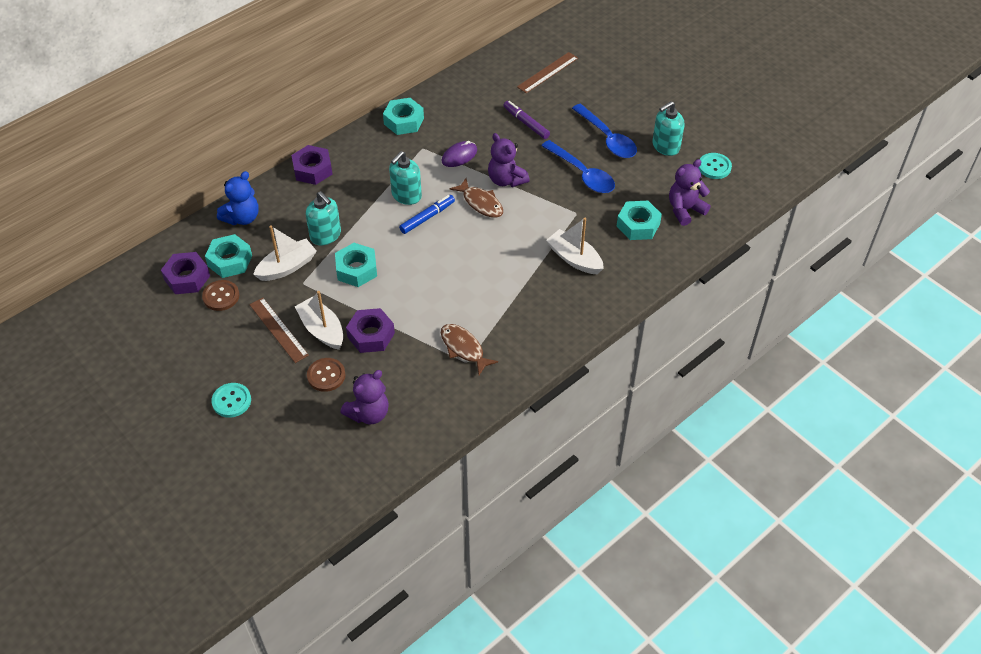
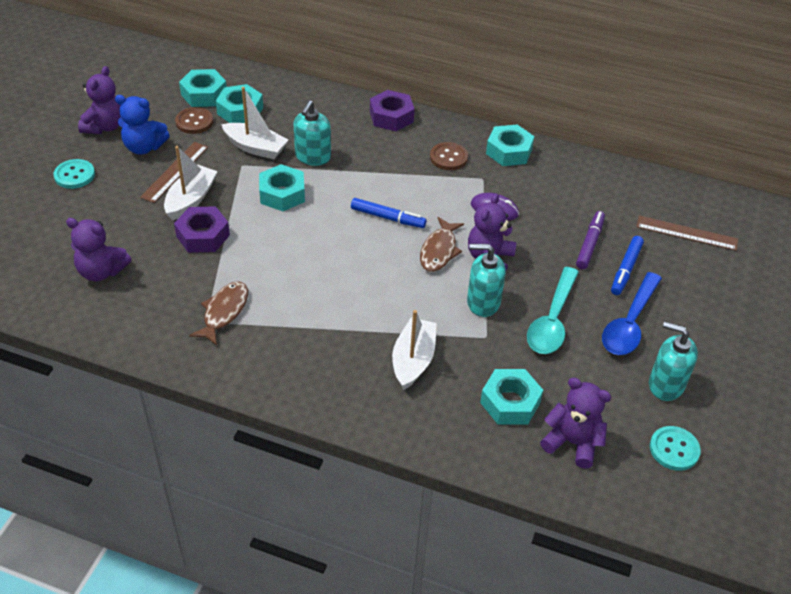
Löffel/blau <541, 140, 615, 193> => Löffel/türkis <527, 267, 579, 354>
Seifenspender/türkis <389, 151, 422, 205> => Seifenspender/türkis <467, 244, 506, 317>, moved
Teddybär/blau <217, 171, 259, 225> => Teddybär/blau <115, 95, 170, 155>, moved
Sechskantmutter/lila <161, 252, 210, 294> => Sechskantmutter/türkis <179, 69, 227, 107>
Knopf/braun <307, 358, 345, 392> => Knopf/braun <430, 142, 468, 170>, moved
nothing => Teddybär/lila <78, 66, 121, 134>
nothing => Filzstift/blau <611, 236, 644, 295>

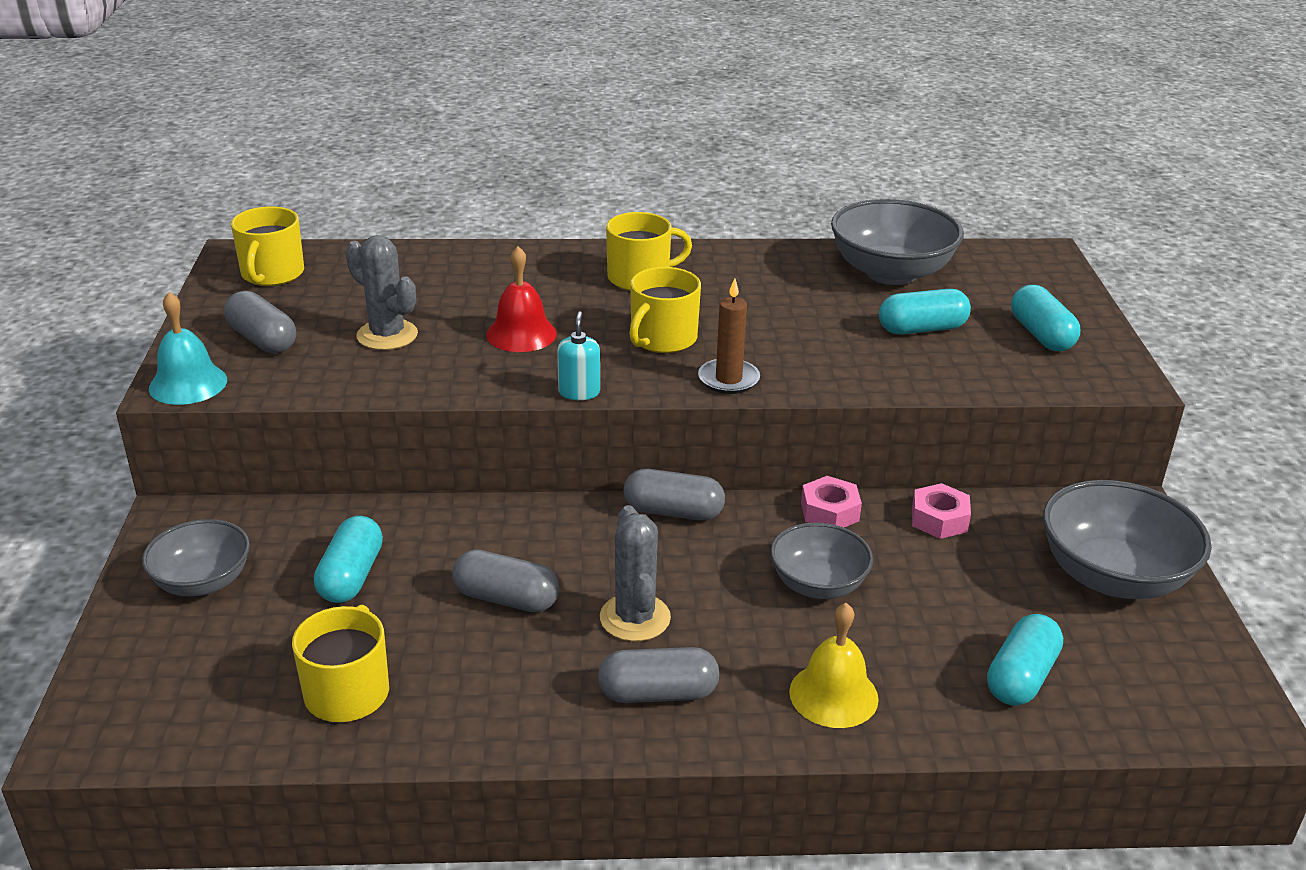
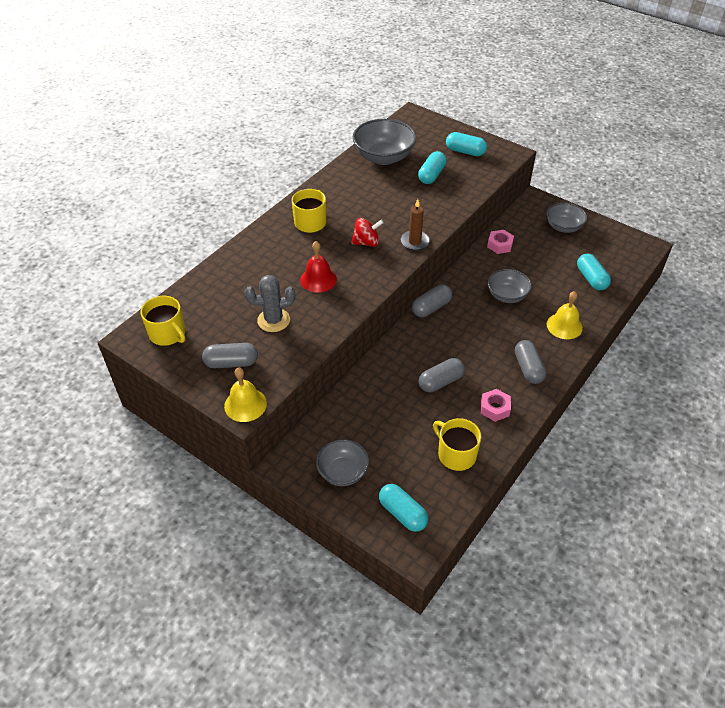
Tasse/gelb <629, 267, 701, 353> => Kreisel/rot <351, 218, 384, 247>
Glocke/türkis <149, 292, 227, 405> => Glocke/gelb <224, 368, 267, 422>
Seifenspender/türkis <557, 311, 600, 400> => nothing
Sechskantmutter/rosa <801, 476, 862, 528> => Sechskantmutter/rosa <481, 389, 511, 422>, moved
Schüssel/grau <1043, 480, 1212, 599> => Schüssel/grau <547, 203, 587, 233>, x0.63
Kaktus/grau <600, 505, 671, 642> => nothing
Kapsel/türkis <314, 516, 383, 603> => Kapsel/türkis <379, 484, 428, 532>, moved
Kapsel/grau <598, 647, 719, 703> => Kapsel/grau <515, 340, 547, 384>, 45 degrees counterclockwise

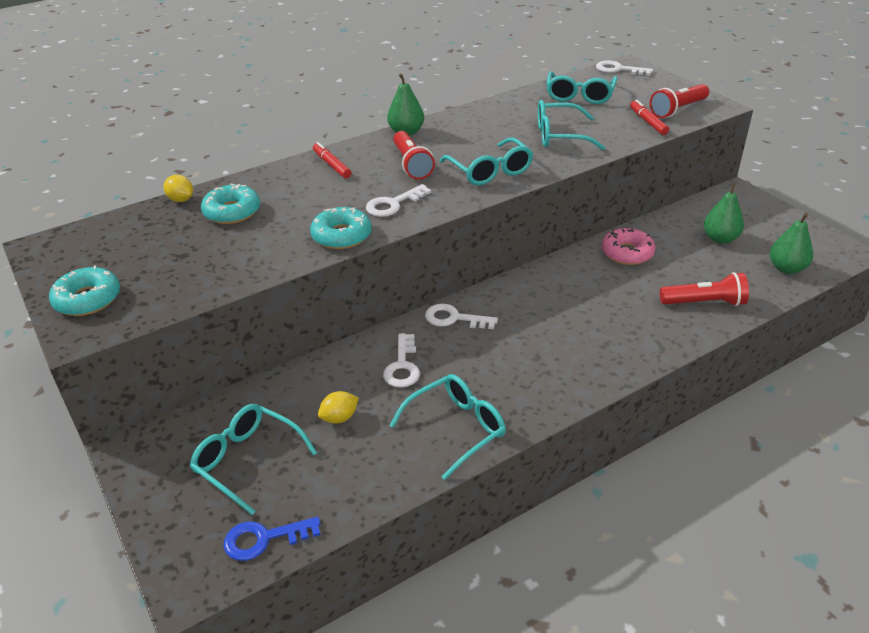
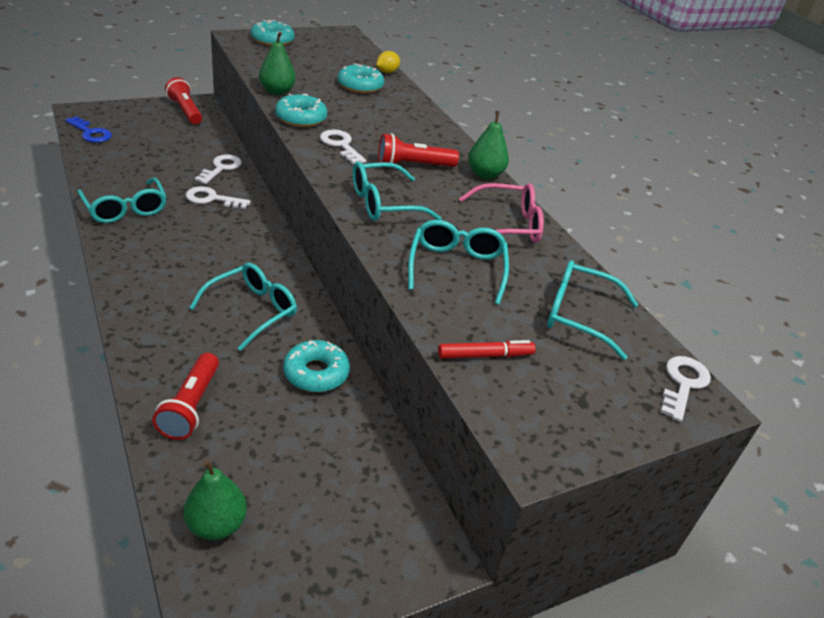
Taschenlampe/rot <650, 84, 709, 118> => Taschenlampe/rot <165, 77, 202, 124>, moved
Filzstift/rot <313, 142, 351, 179> => nothing
Birne/grün <704, 182, 744, 244> => Birne/grün <259, 32, 296, 95>, moved
Donut/rosa <601, 228, 655, 265> => Donut/türkis <283, 340, 350, 392>
Schlüssel/weiß <425, 304, 498, 329> => Schlüssel/weiß <195, 155, 242, 184>, moved
Zitrone/gelb <318, 391, 359, 424> => nothing
Brille/türkis <190, 404, 317, 515> => Brille/türkis <189, 263, 297, 351>, moved
Schlüssel/blau <224, 516, 321, 561> => Schlüssel/blau <65, 116, 112, 143>, 135 degrees clockwise
nothing => Brille/rosa <459, 183, 544, 243>

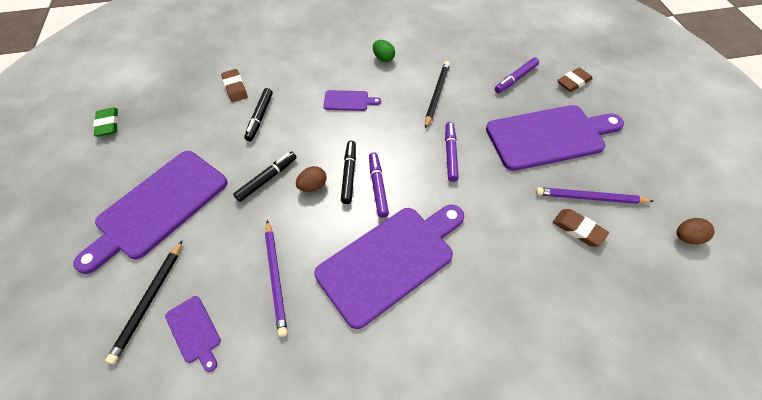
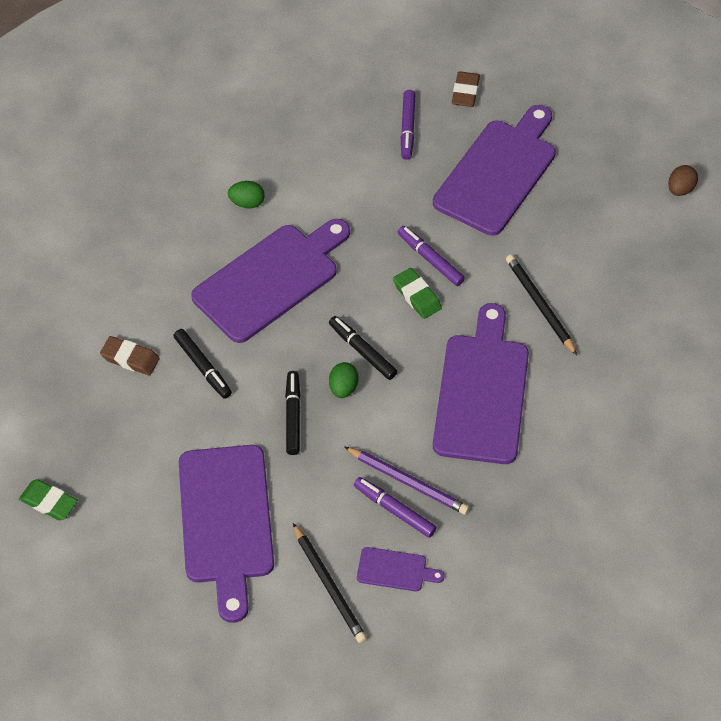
Bleistift/schwarz <425, 61, 450, 129> => Bleistift/schwarz <506, 255, 577, 355>, moved
Schneidebrett/lila <323, 90, 381, 111> => Schneidebrett/lila <191, 219, 350, 343>, x2.27
Filzstift/lila <369, 152, 389, 218> => Filzstift/lila <354, 477, 437, 538>, moved
Ei/braun <296, 166, 327, 192> => Ei/grün <329, 362, 359, 398>
Bleistift/lila <536, 187, 653, 204> => nothing
Radiergummi/braun <553, 209, 609, 246> => nothing
nothing => Radiergummi/grün <393, 268, 442, 319>

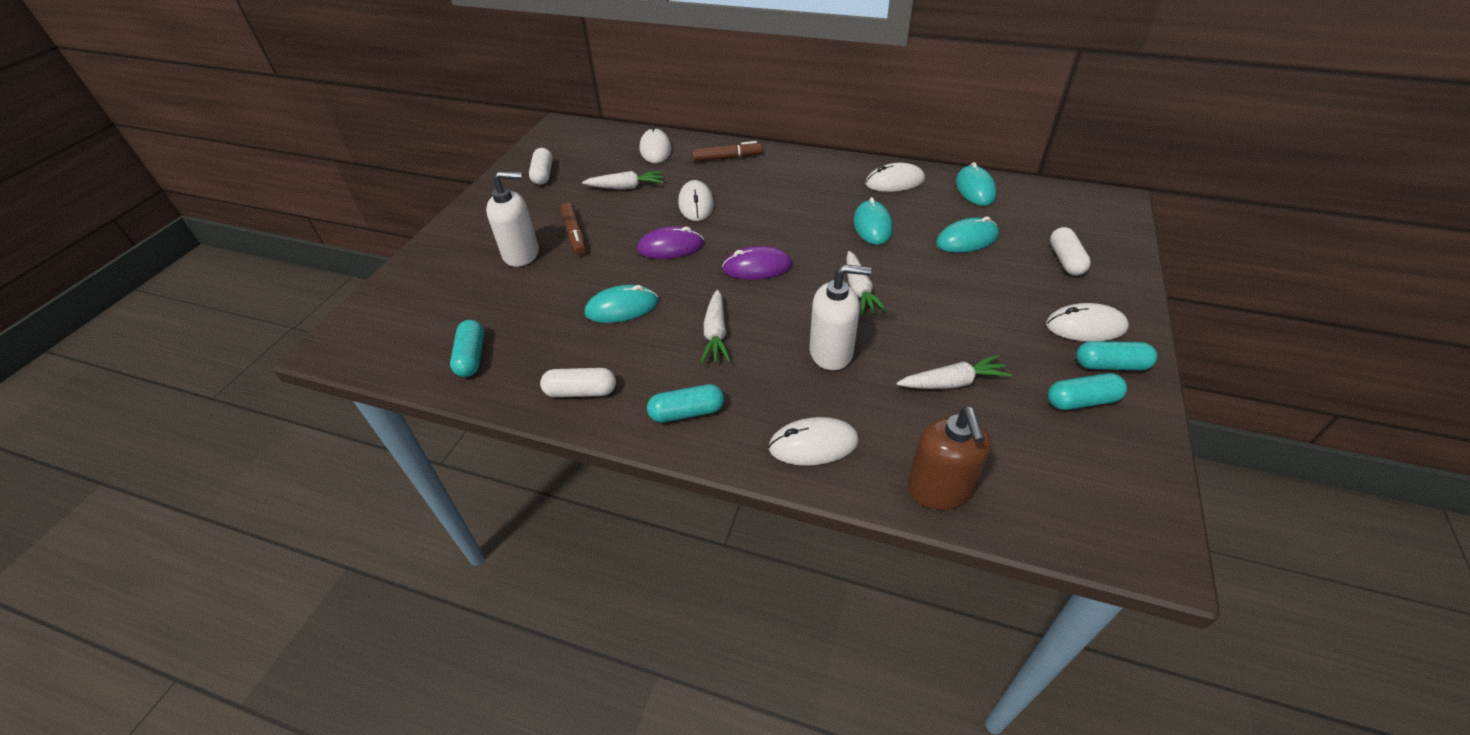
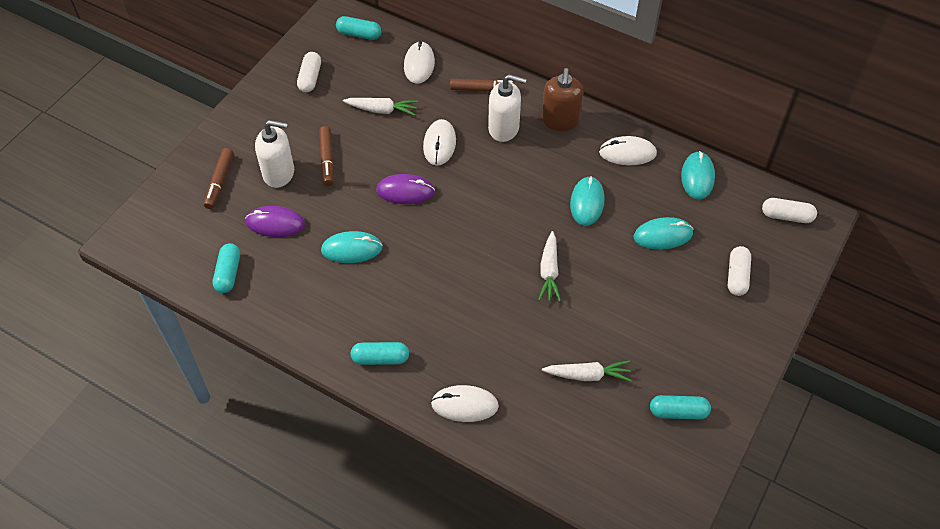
Computermaus/lila <722, 246, 792, 280> => Computermaus/lila <245, 206, 305, 237>, moved
Seifenspender/weiß <810, 264, 871, 371> => Seifenspender/weiß <488, 74, 526, 142>, moved
Karotte/weiß <701, 290, 730, 363> => nothing
Computermaus/weiß <1046, 303, 1129, 341> => nothing
Kapsel/türkis <1076, 341, 1157, 370> => Kapsel/türkis <336, 16, 382, 40>, moved
Kapsel/weiß <540, 368, 616, 397> => Kapsel/weiß <762, 198, 817, 223>, moved
Seifenspender/braun <907, 407, 991, 510> => Seifenspender/braun <542, 68, 584, 131>, moved
nothing => Filzstift/braun <204, 148, 234, 209>

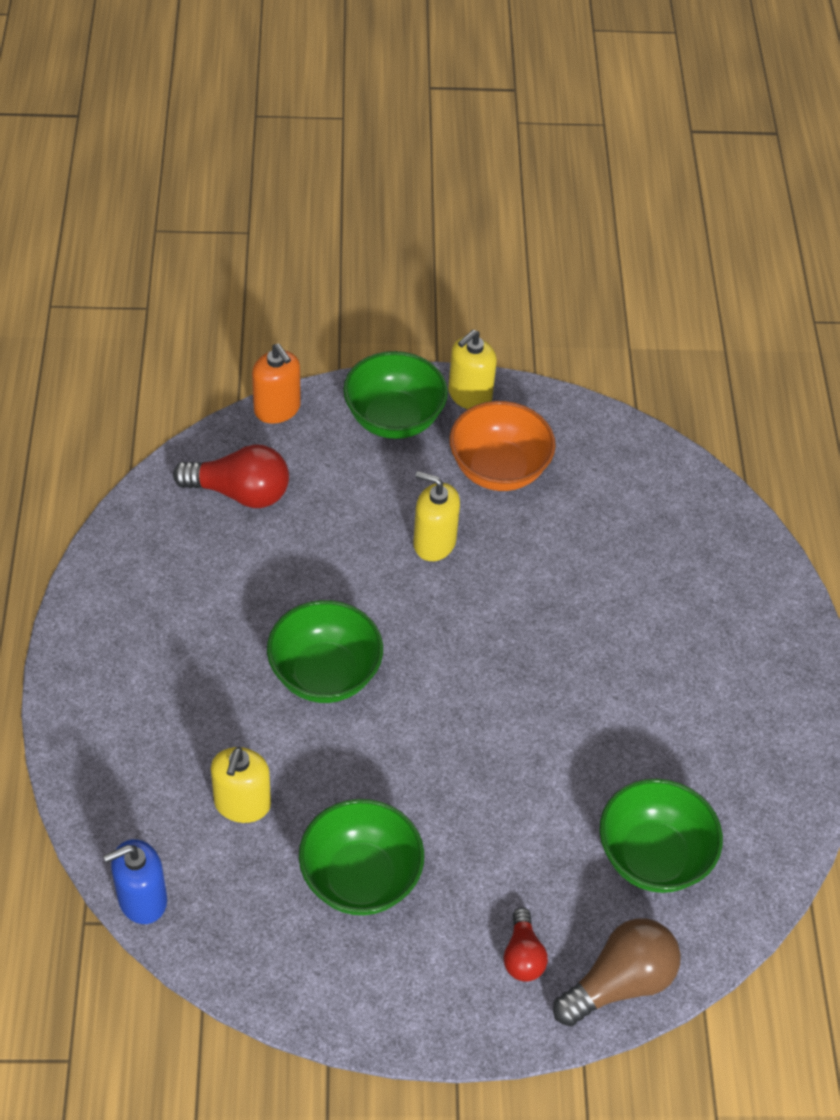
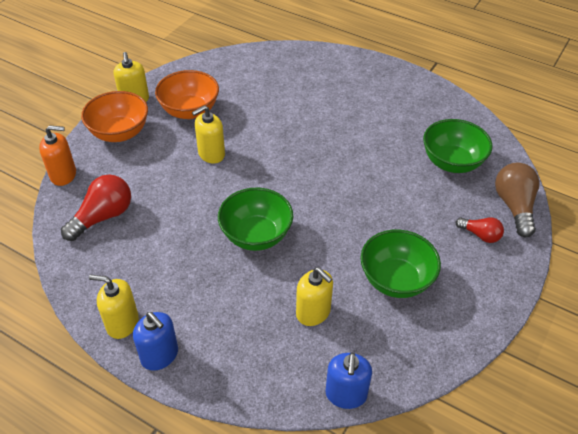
Schüssel/grün <343, 351, 448, 439> => Schüssel/orange <81, 91, 148, 142>
nothing => Seifenspender/gelb <89, 275, 139, 339>
nothing => Seifenspender/blau <133, 312, 178, 371>

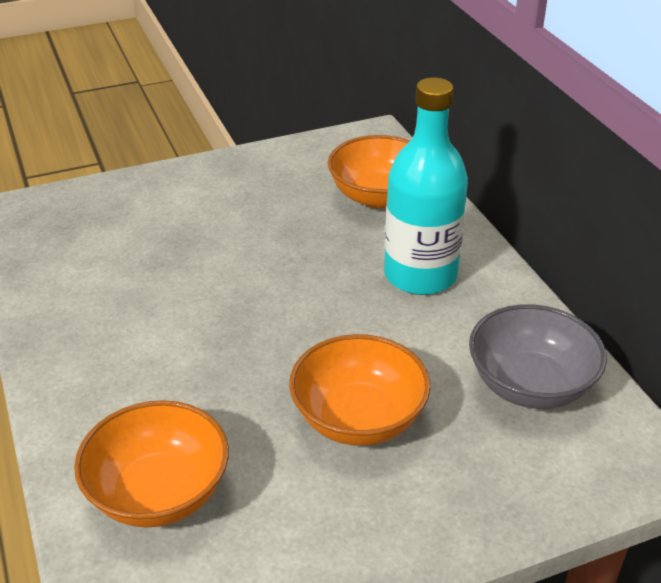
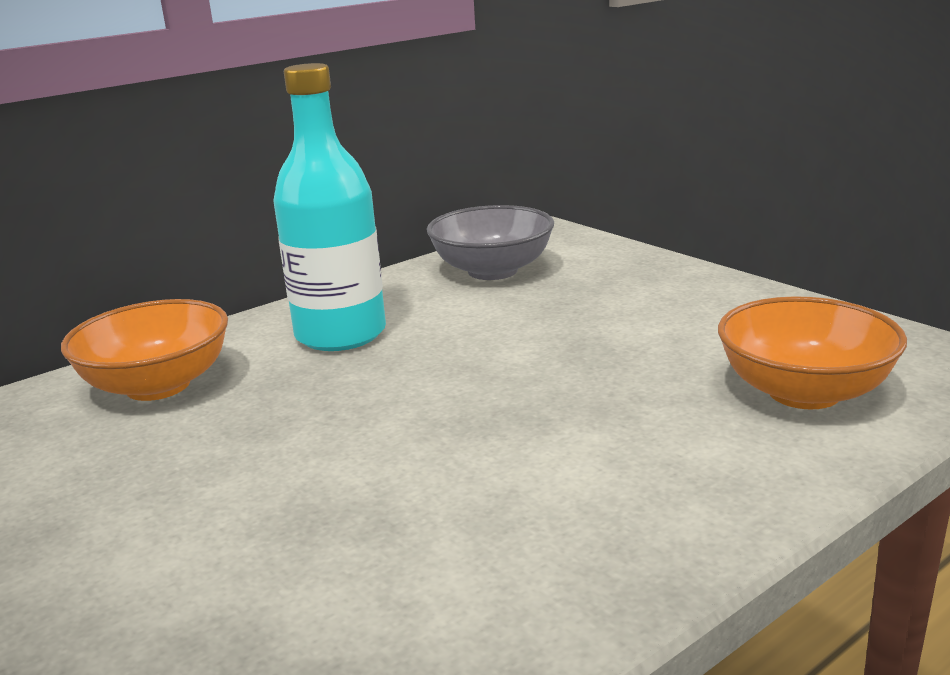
Schüssel/orange <289, 334, 430, 446> => nothing

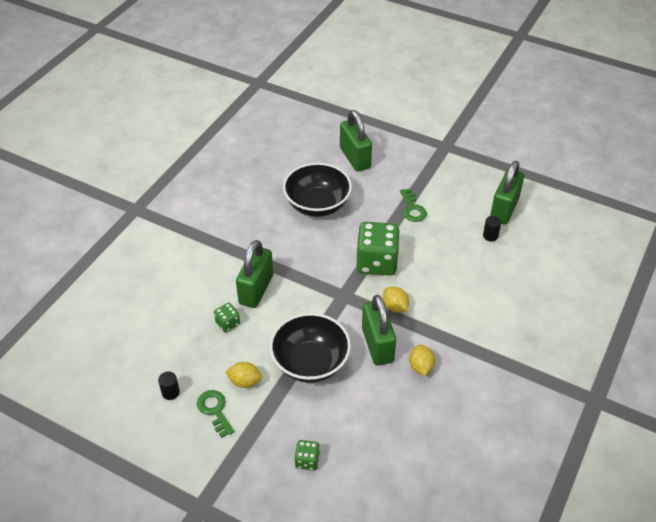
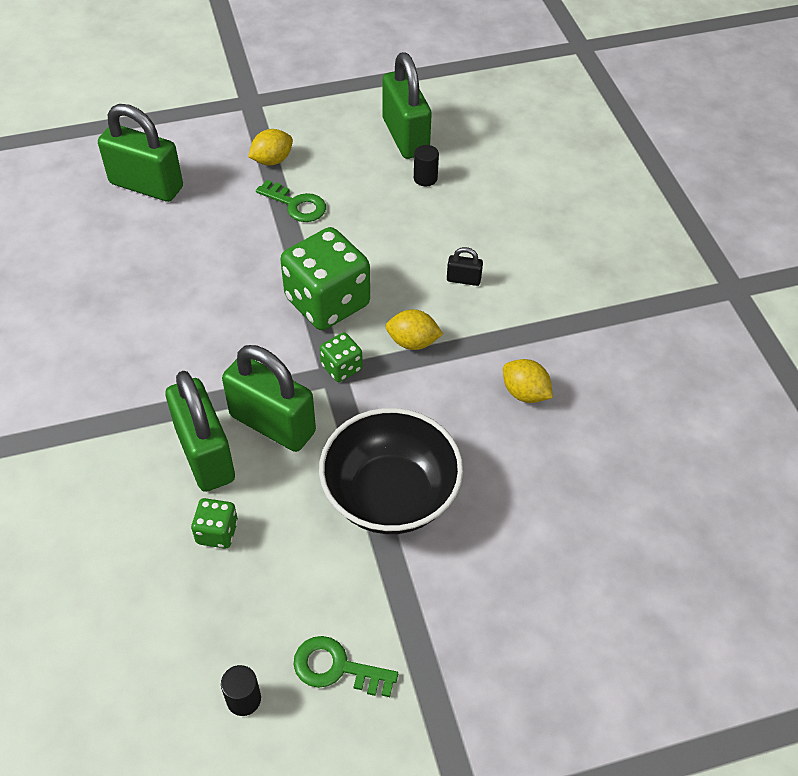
Schüssel/schwarz <283, 163, 352, 217> => nothing
Vorhängeschloss/grün <362, 295, 396, 366> => Vorhängeschloss/grün <222, 345, 316, 452>, moved
Zitrone/gelb <225, 362, 262, 388> => Zitrone/gelb <248, 129, 293, 165>, moved
Spielwürfel/grün <294, 440, 320, 471> => Spielwürfel/grün <320, 332, 363, 382>, moved
nothing => Vorhängeschloss/schwarz <447, 247, 483, 286>

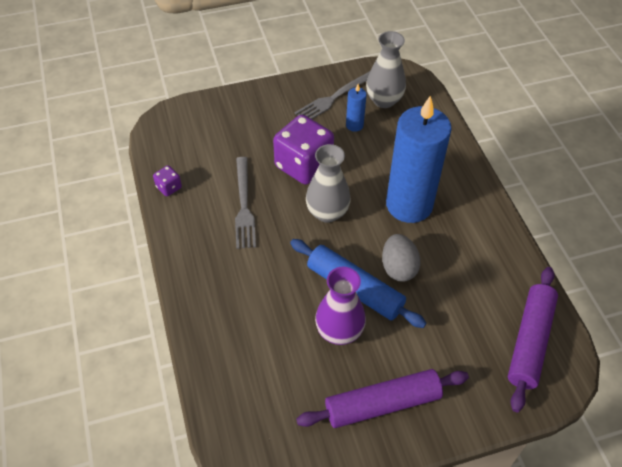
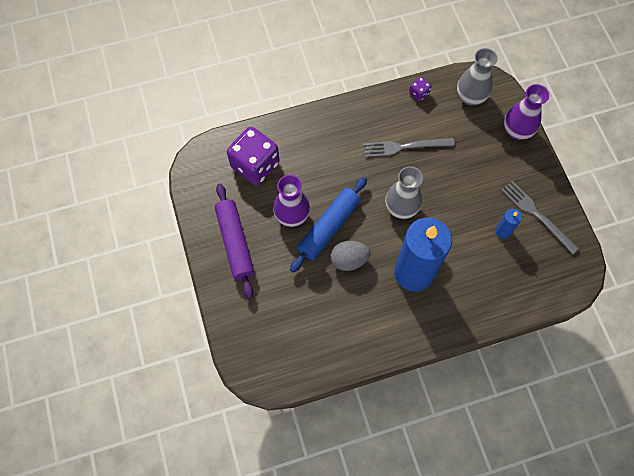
Vase/grau <366, 31, 406, 108> => Vase/grau <457, 48, 498, 105>, moved
Spielwürfel/lila <273, 115, 334, 185> => Spielwürfel/lila <227, 127, 280, 185>, moved
Nudelholz/lila <508, 267, 558, 412> => nothing
nothing => Vase/lila <504, 84, 549, 140>

